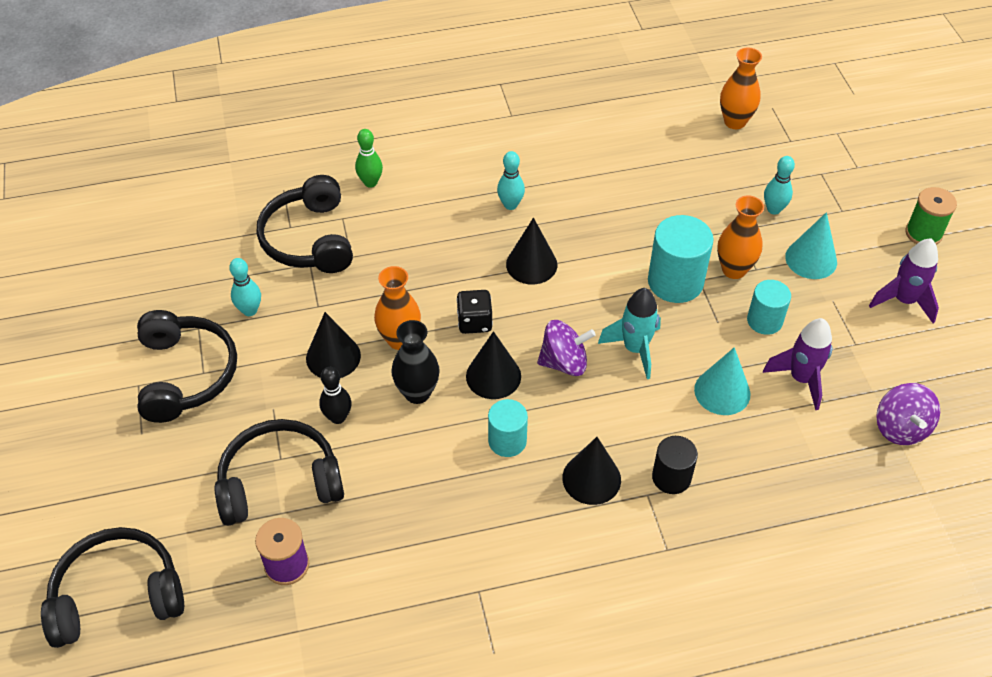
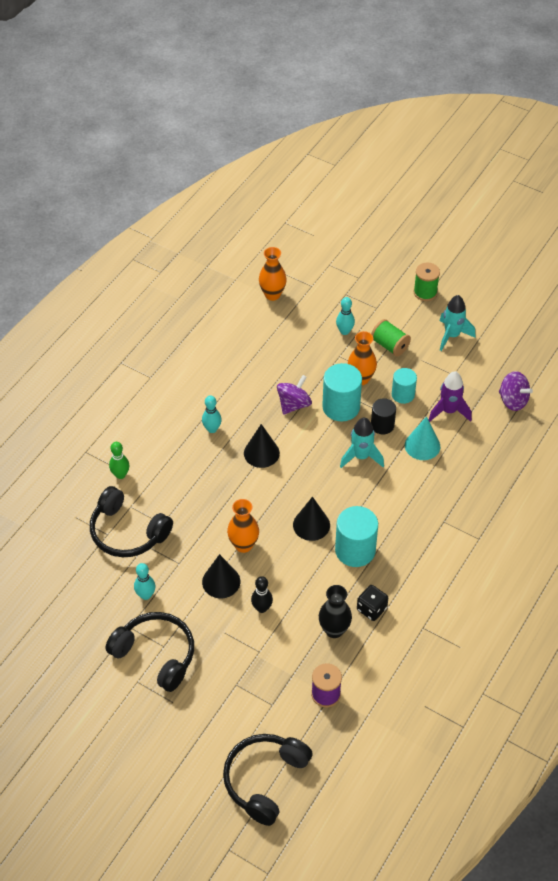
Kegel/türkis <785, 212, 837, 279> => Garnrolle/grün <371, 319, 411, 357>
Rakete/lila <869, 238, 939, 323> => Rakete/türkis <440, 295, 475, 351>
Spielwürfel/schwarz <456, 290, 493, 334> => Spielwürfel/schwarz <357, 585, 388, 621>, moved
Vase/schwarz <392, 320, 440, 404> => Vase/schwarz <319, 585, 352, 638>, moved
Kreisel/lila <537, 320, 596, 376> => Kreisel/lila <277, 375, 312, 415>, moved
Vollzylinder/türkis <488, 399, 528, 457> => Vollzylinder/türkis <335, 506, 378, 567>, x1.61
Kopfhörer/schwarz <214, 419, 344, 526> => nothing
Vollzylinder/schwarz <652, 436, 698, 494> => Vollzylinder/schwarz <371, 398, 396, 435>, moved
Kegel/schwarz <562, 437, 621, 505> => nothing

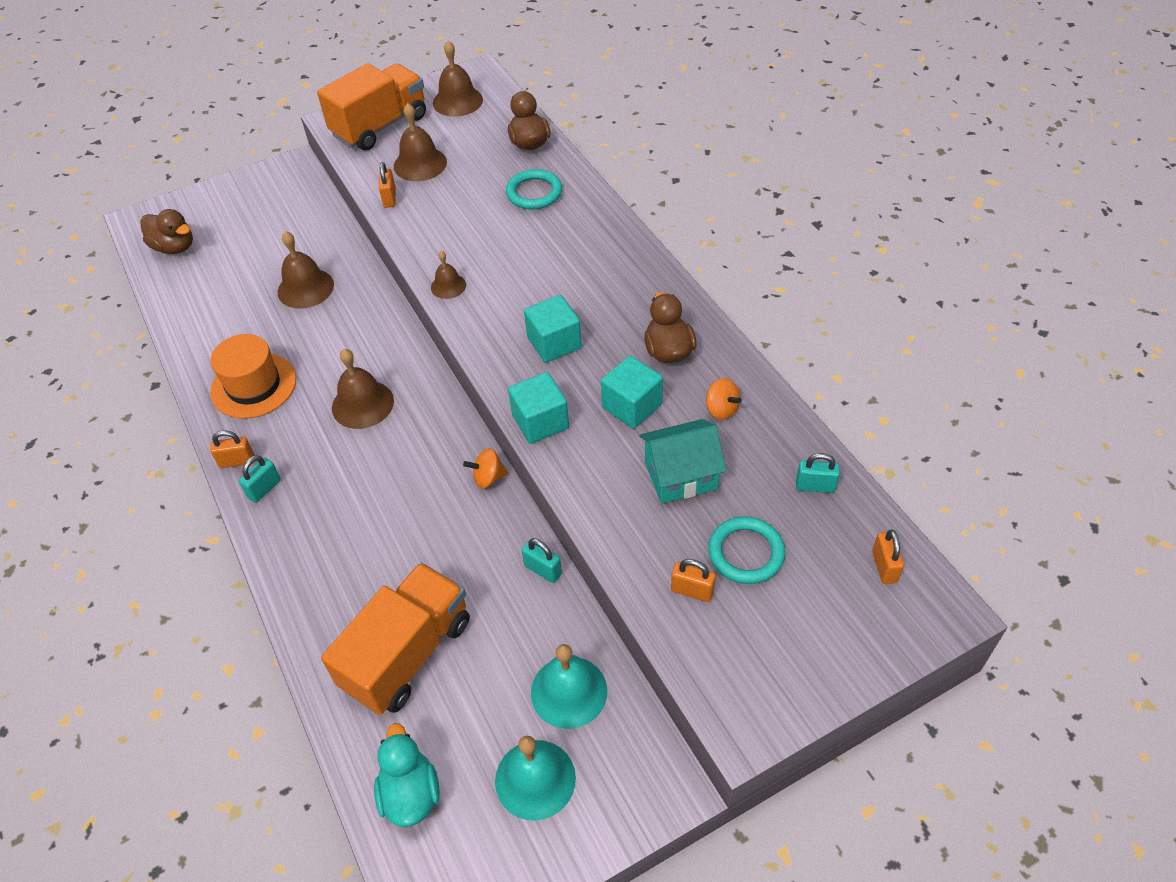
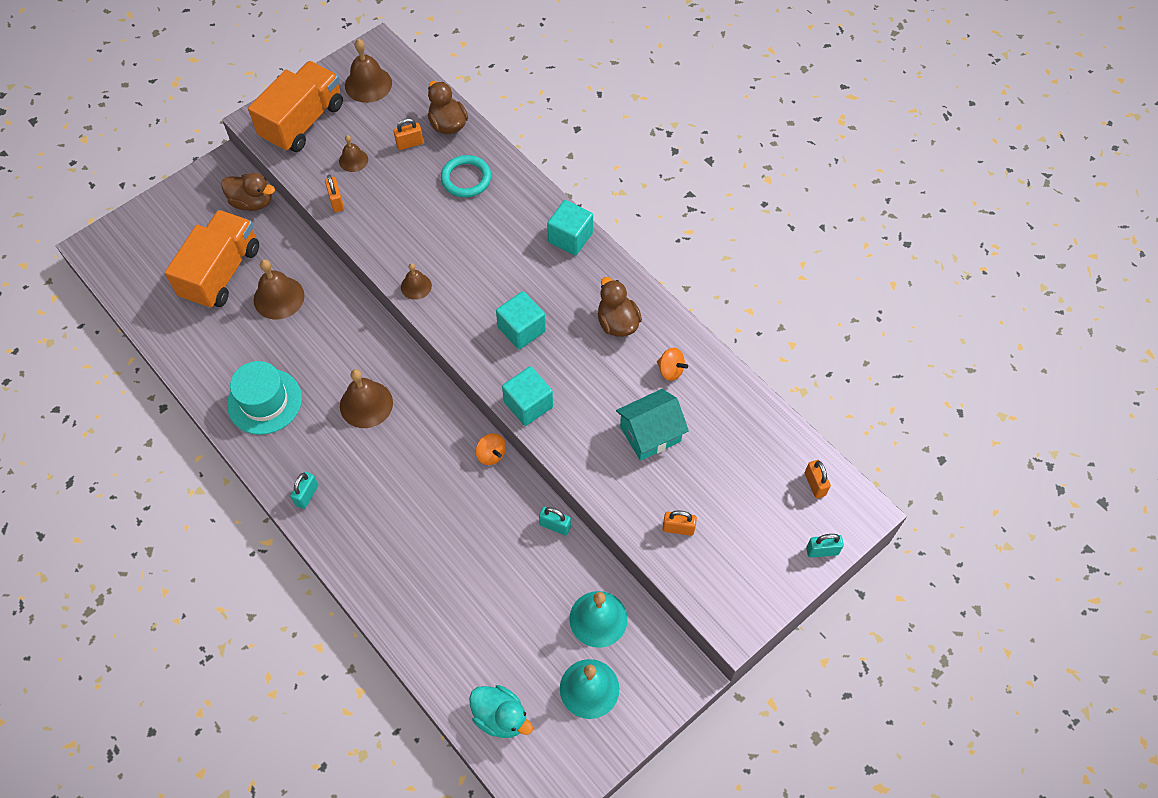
Glocke/braun <394, 103, 447, 181> => Glocke/braun <339, 135, 368, 172>, x0.59
Ente/braun <140, 209, 193, 254> => Ente/braun <221, 172, 275, 211>, moved
Hut/orange <210, 334, 296, 419> => Hut/türkis <227, 361, 302, 435>
Kubus/türkis <601, 356, 663, 429> => Kubus/türkis <547, 200, 593, 255>, moved
Vorhängeschloss/orange <210, 430, 255, 468> => Vorhängeschloss/orange <393, 118, 423, 150>, moved
Kreisel/orange <463, 448, 508, 489> => Kreisel/orange <476, 433, 506, 465>, 105 degrees counterclockwise
Vorhängeschloss/türkis <796, 453, 840, 493> => Vorhängeschloss/türkis <806, 534, 844, 558>, moved
Ring/türkis <708, 516, 785, 584> => nothing
Lastwagen/orange <321, 563, 470, 715> => Lastwagen/orange <165, 210, 259, 309>, moved
Ente/türkis <374, 723, 440, 827> => Ente/türkis <469, 685, 533, 738>, 150 degrees clockwise

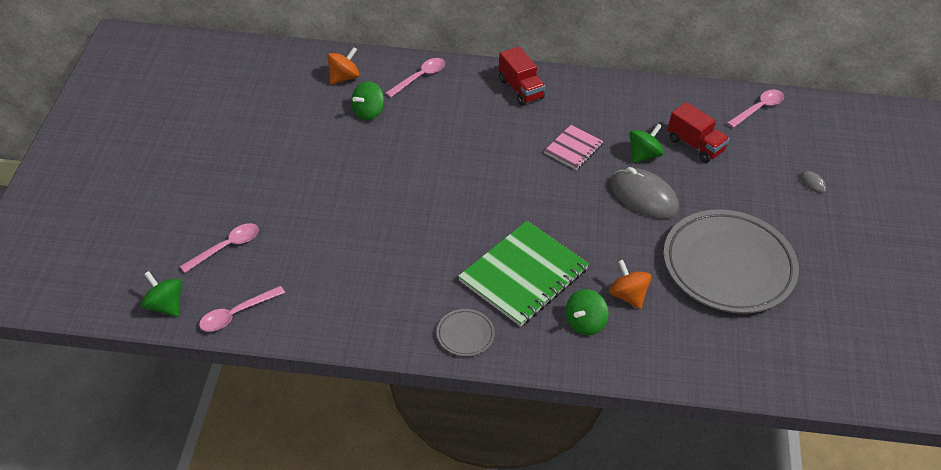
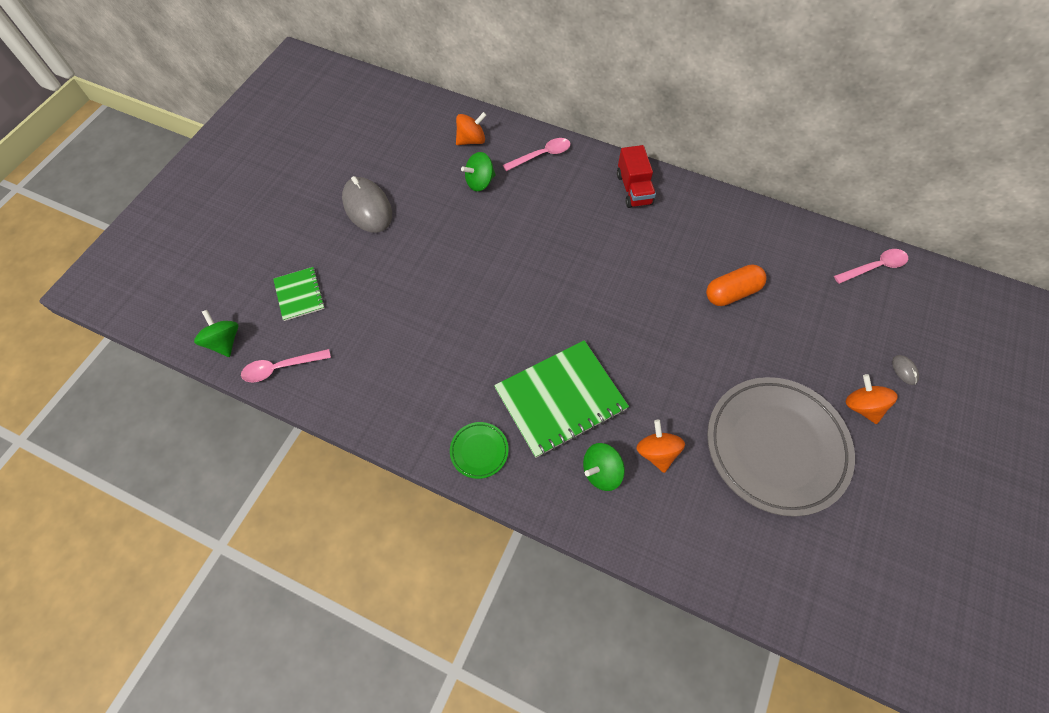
Lastwagen/rot <668, 102, 730, 163> => nothing
Kreisel/grün <630, 123, 664, 163> => Kapsel/orange <706, 264, 767, 306>
Notizbuch/rosa <544, 125, 603, 170> => nothing
Computermaus/grau <611, 167, 679, 219> => Computermaus/grau <342, 176, 392, 233>, moved
Löffel/rosa <180, 223, 259, 273> => Notizbuch/grün <273, 267, 325, 321>
Teller/grau <437, 309, 495, 356> => Teller/grün <450, 422, 508, 479>
nothing => Kreisel/orange <846, 374, 898, 424>

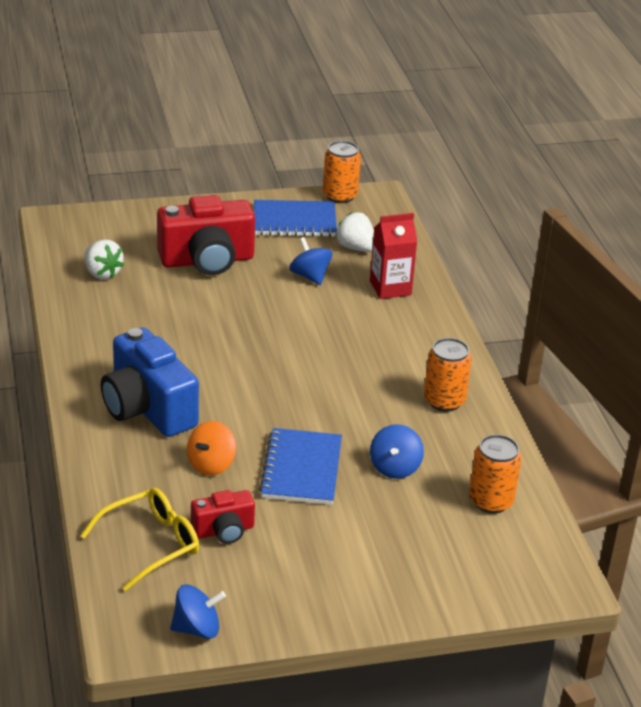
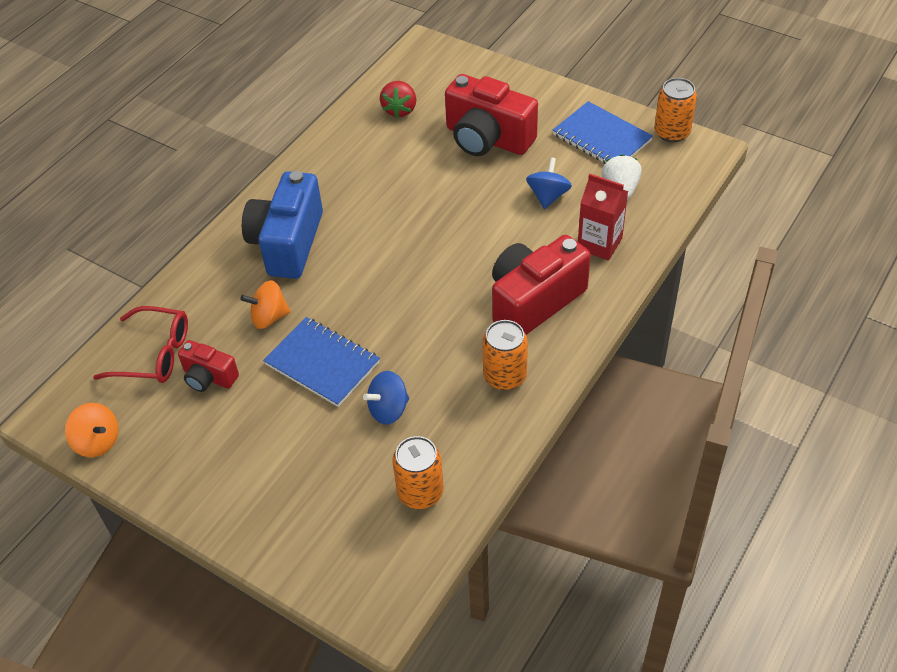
Erdbeere/weiß <84, 240, 124, 279> => Erdbeere/rot <380, 81, 416, 118>
Notizbuch/blau <259, 428, 342, 505> => Notizbuch/blau <263, 317, 380, 407>, 75 degrees clockwise
Brille/gelb <80, 488, 199, 591> => Brille/rot <93, 306, 188, 383>
Kreisel/blau <170, 584, 226, 639> => Kreisel/orange <65, 403, 118, 457>
nothing => Kamera/rot <492, 235, 591, 335>

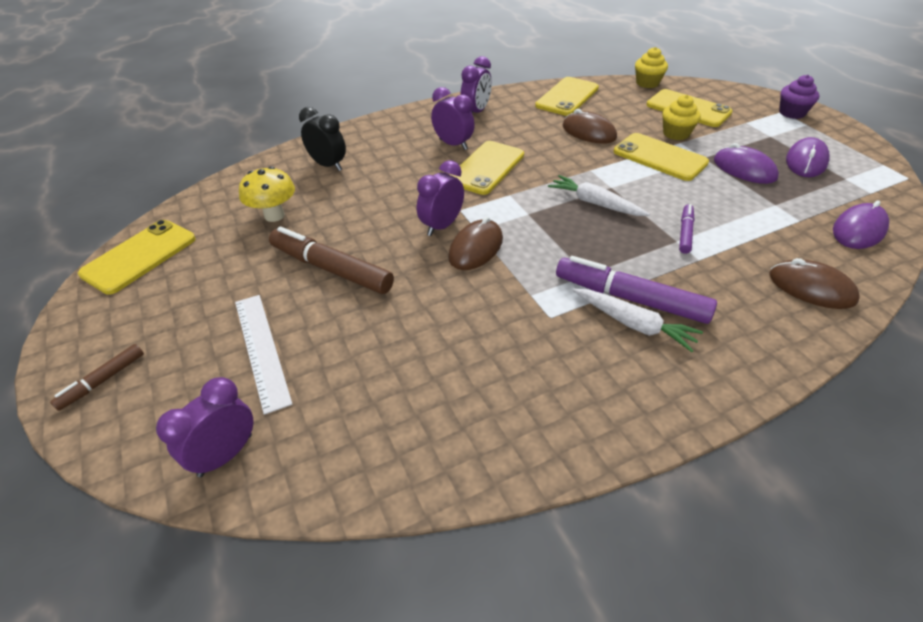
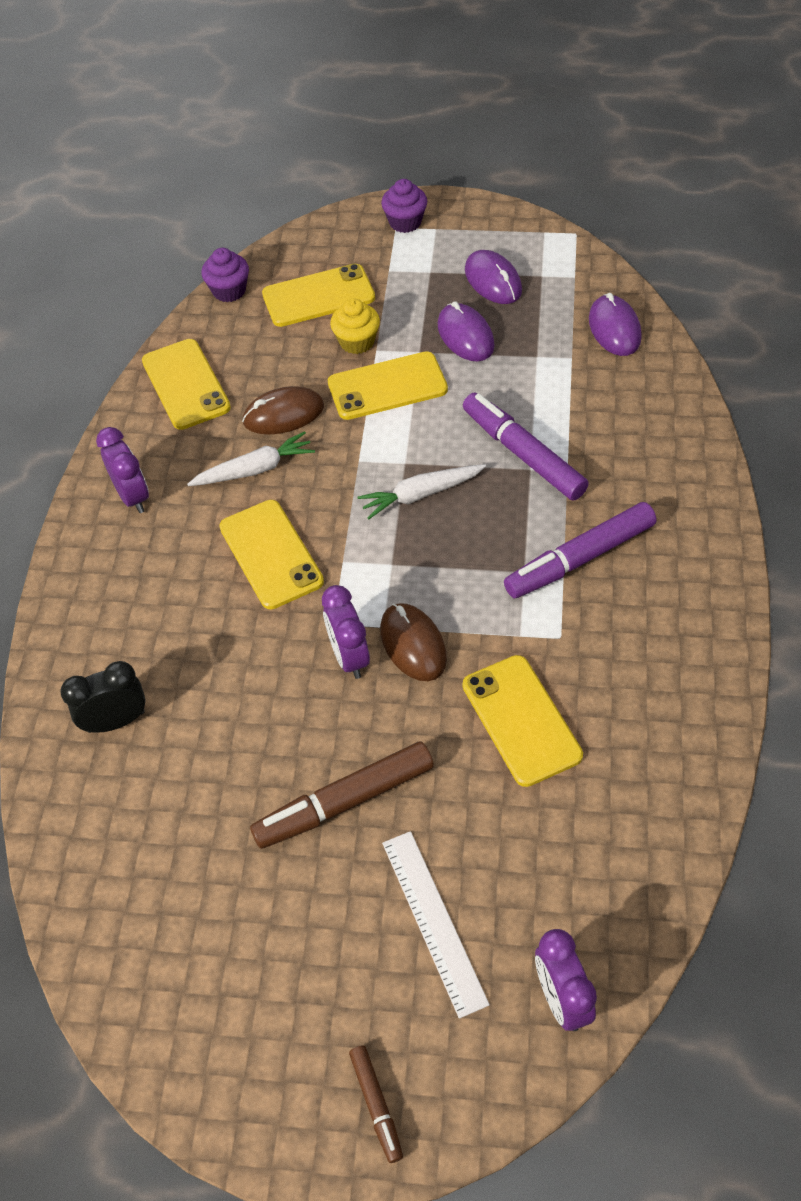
Muffin/gelb <635, 47, 668, 88> => Muffin/lila <201, 248, 249, 302>
Wecker/lila <431, 87, 475, 150> => nothing
Computermaus/lila <714, 143, 779, 184> => Computermaus/lila <438, 301, 495, 361>, 75 degrees clockwise
Pilz/gelb <239, 166, 295, 222> => nothing
Filzstift/lila <679, 204, 694, 254> => Filzstift/lila <463, 393, 589, 501>, x1.93
Handy/gelb <78, 220, 195, 295> => Handy/gelb <463, 655, 583, 787>, moved
Computermaus/braun <770, 258, 860, 309> => nothing
Karotte/weiß <573, 289, 703, 352> => Karotte/weiß <187, 431, 315, 486>, moved
Lineal/weiß <235, 295, 292, 415> => Lineal/weiß <382, 831, 490, 1019>, 60 degrees clockwise

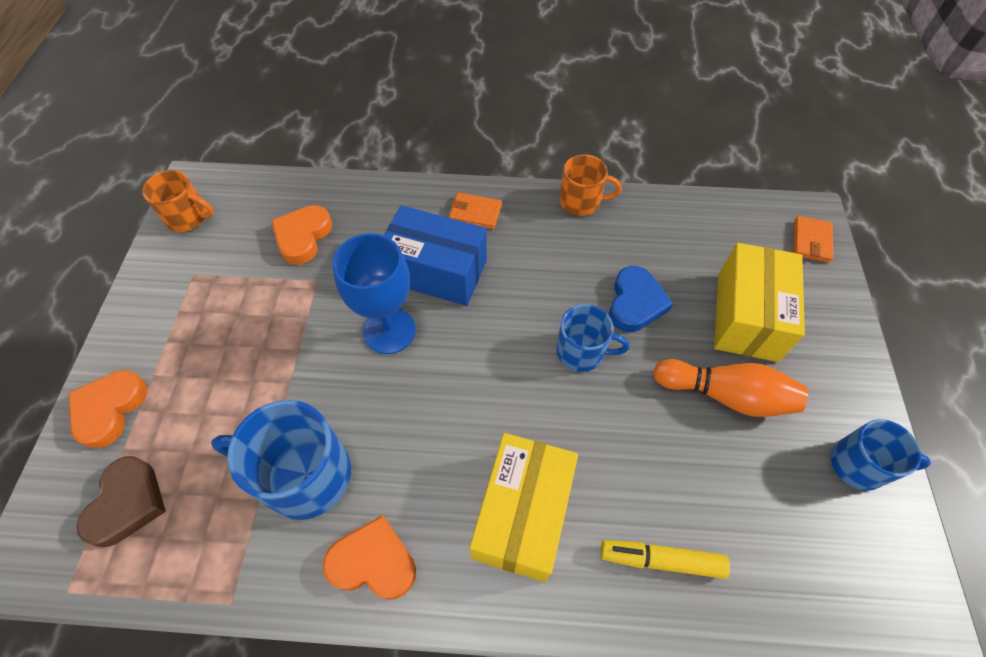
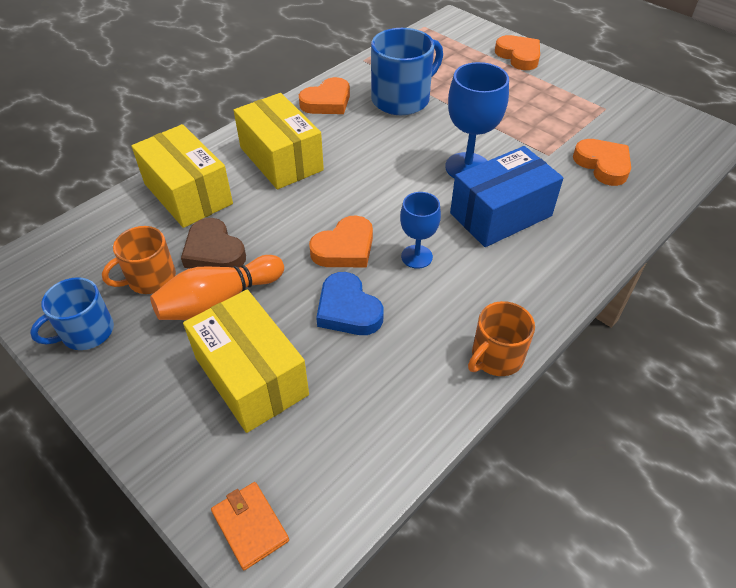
Tasse/orange <142, 170, 214, 232> => Tasse/orange <102, 226, 176, 294>, moved
Geldbörse/orange <449, 192, 502, 229> => nothing
Tasse/blau <556, 304, 629, 372> => Herz/orange <309, 216, 373, 267>
Herz/braun <77, 456, 166, 547> => Herz/braun <181, 218, 246, 268>, moved
Filzstift/gelb <601, 540, 730, 579> => Schachtel/gelb <132, 124, 233, 228>
nothing => Kelch/blau <400, 192, 441, 269>

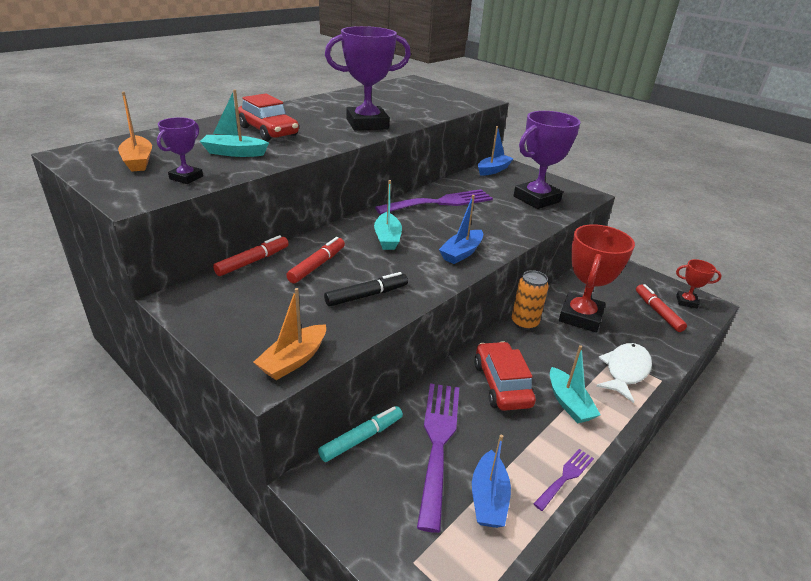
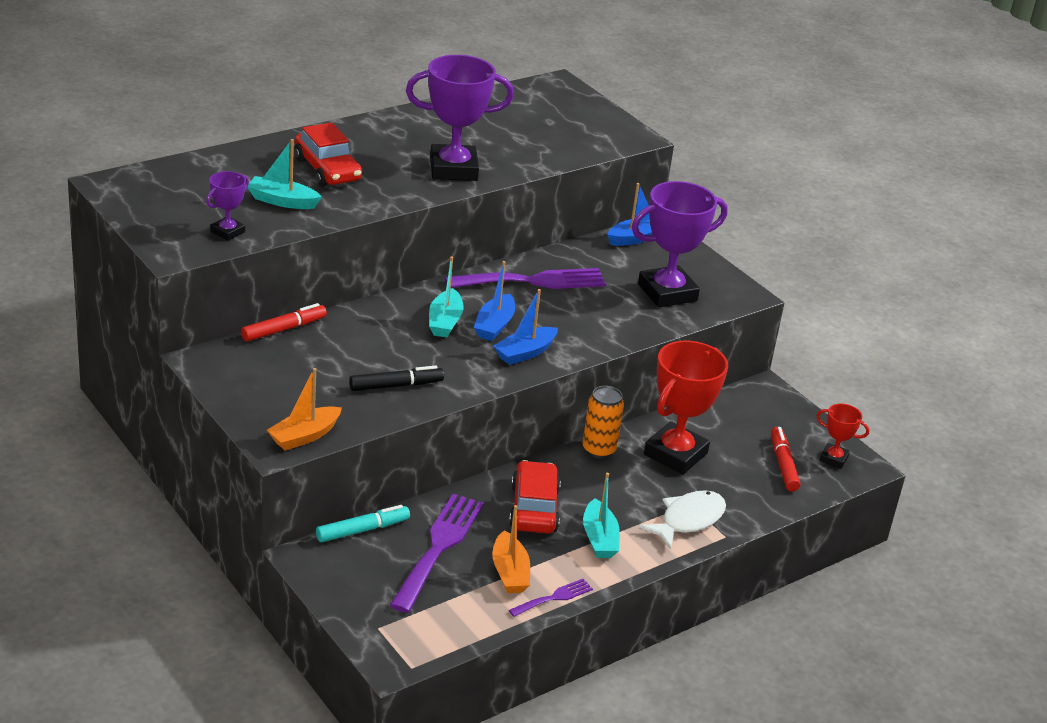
Boot/orange <118, 92, 152, 172> => Boot/orange <492, 505, 530, 593>, moved
Filzstift/rot <286, 237, 345, 283> => nothing
Boot/blau <472, 434, 511, 528> => Boot/blau <474, 261, 515, 341>, moved

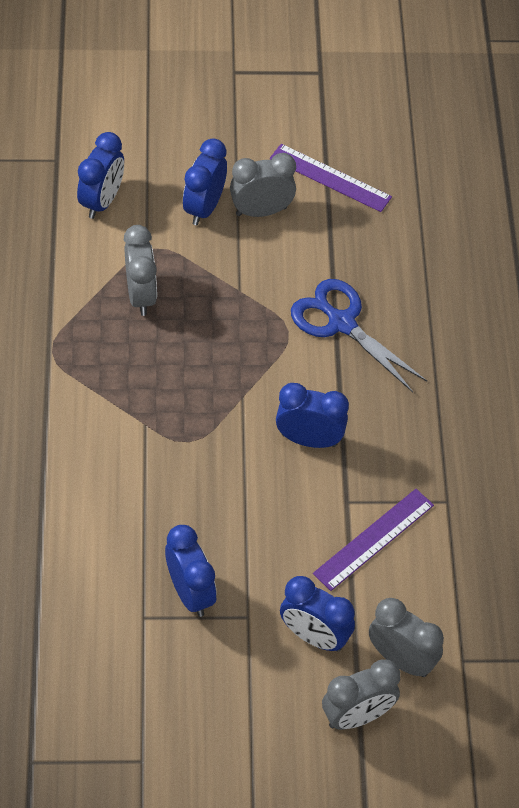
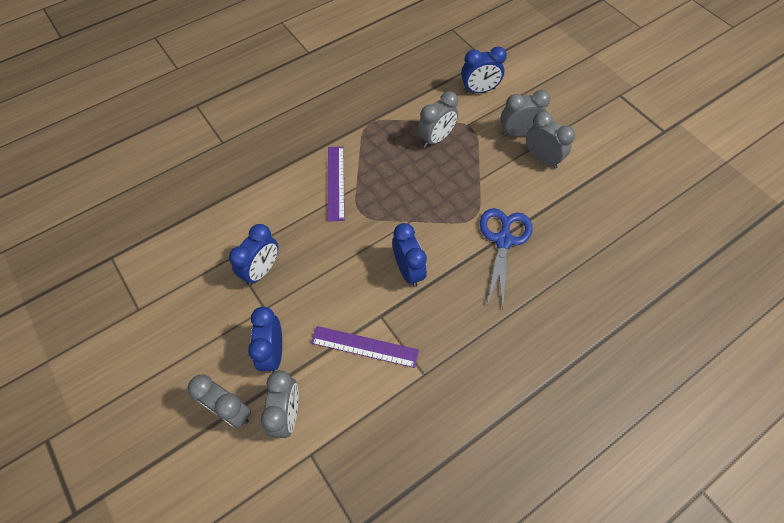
Wecker/blau <183, 138, 227, 225> => Wecker/grau <501, 90, 550, 137>
Lineal/lila <270, 144, 392, 212> => Lineal/lila <328, 146, 345, 222>, moved

